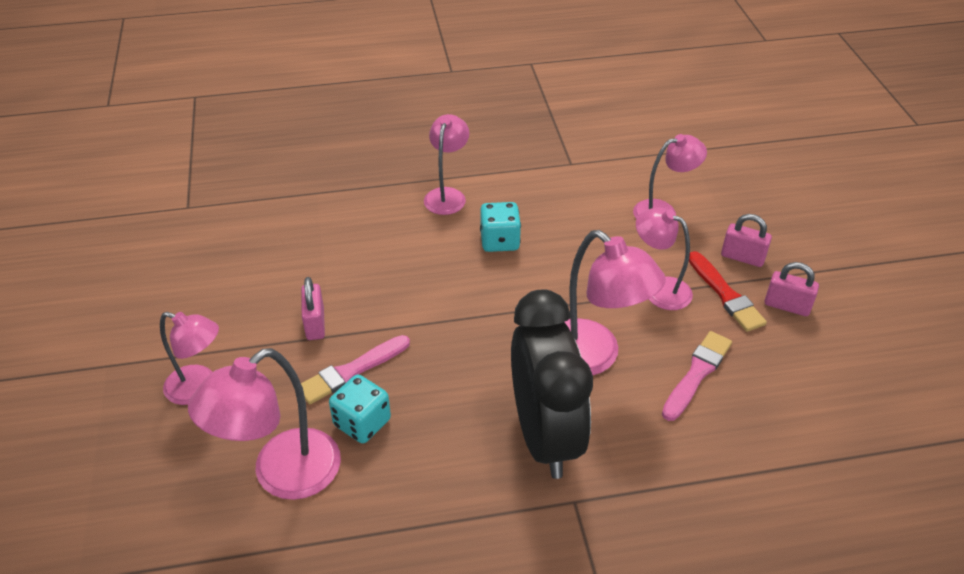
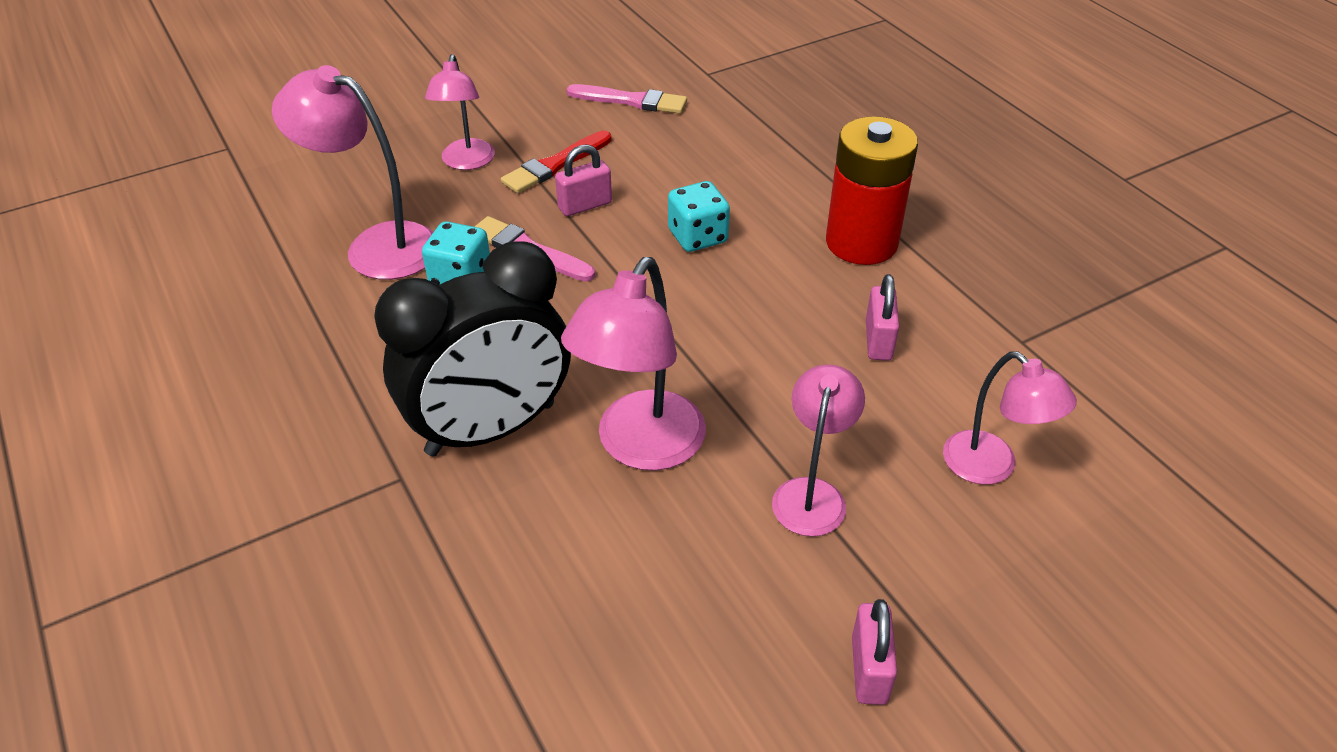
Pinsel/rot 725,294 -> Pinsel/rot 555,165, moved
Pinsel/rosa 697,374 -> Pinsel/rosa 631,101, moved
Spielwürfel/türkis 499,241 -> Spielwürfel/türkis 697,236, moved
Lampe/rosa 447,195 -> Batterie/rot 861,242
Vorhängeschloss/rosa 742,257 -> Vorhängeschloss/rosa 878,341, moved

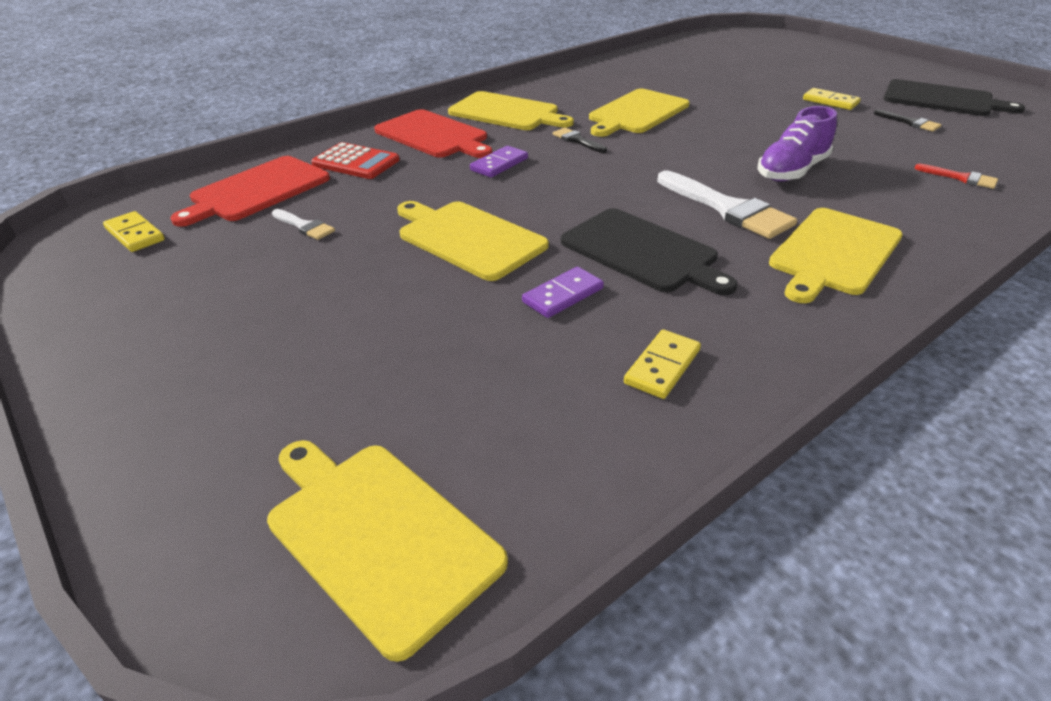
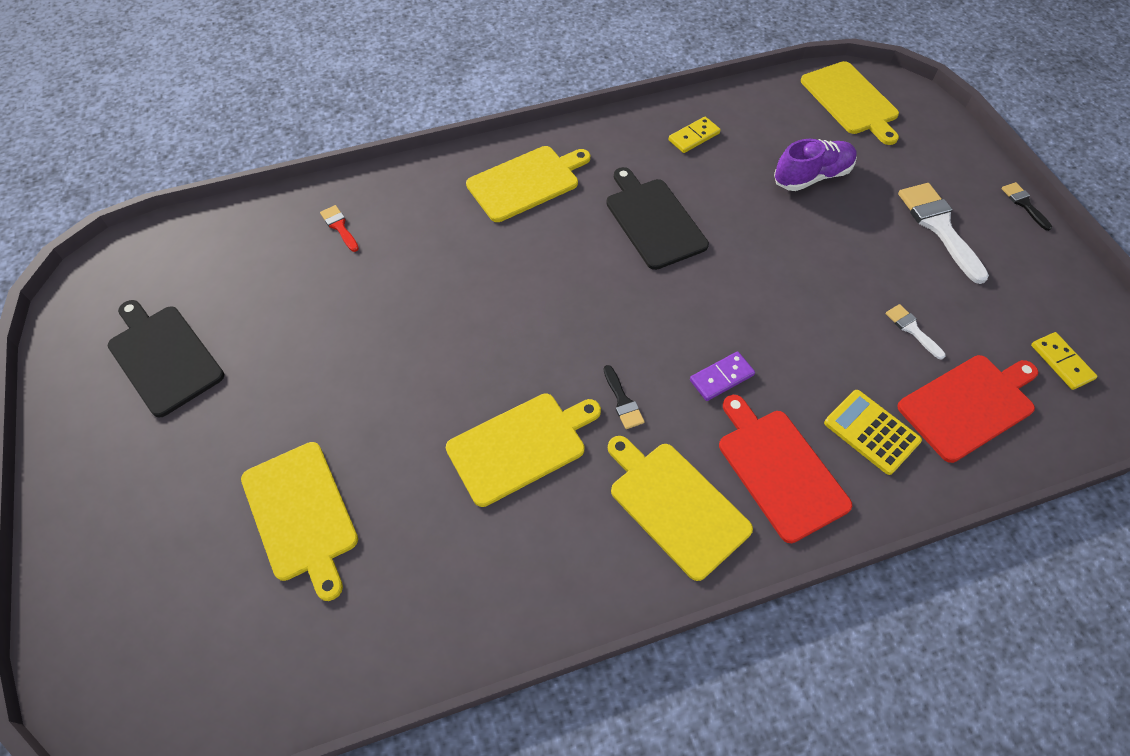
Schneidebrett/gelb 468,238 -> Schneidebrett/gelb 301,514, moved
Schuh/lila 792,171 -> Schuh/lila 812,176, moved
Taschenrechner/rot 356,162 -> Taschenrechner/gelb 871,432
Pinsel/weiß 728,209 -> Pinsel/weiß 939,226, moved
Pinsel/schwarz 910,122 -> Pinsel/schwarz 1024,204, moved
Dominostein/lila 563,295 -> none
Dominostein/gelb 830,101 -> none

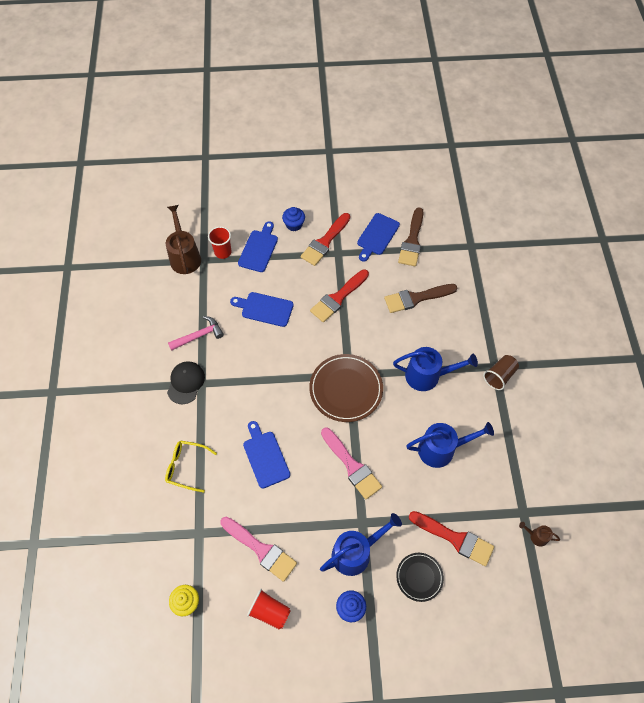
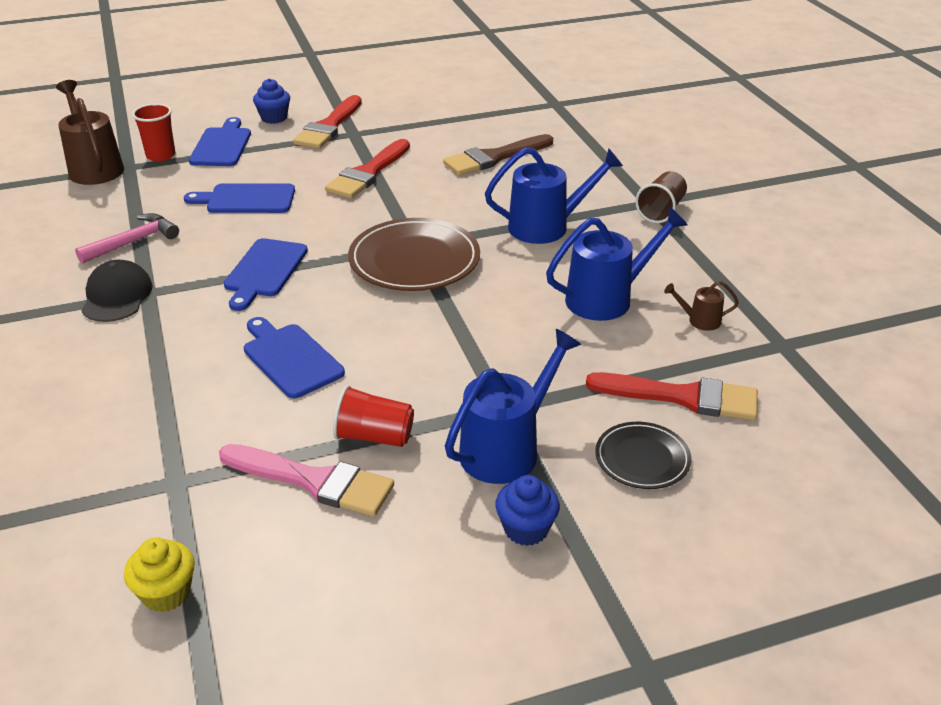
Schneidebrett/blau 377,236 -> Schneidebrett/blau 264,271, moved
Becher/rot 269,611 -> Becher/rot 374,436, moved
Gießkanne/braun 536,536 -> Gießkanne/braun 699,320, moved
Brille/gelb 186,467 -> none
Pinsel/rosa 352,466 -> none
Pinsel/braun 412,241 -> none

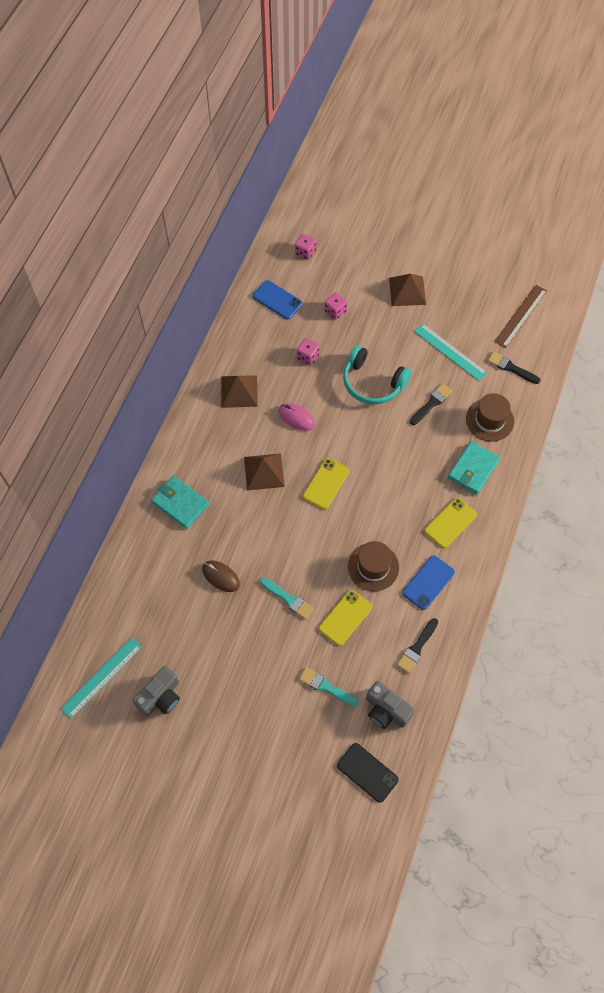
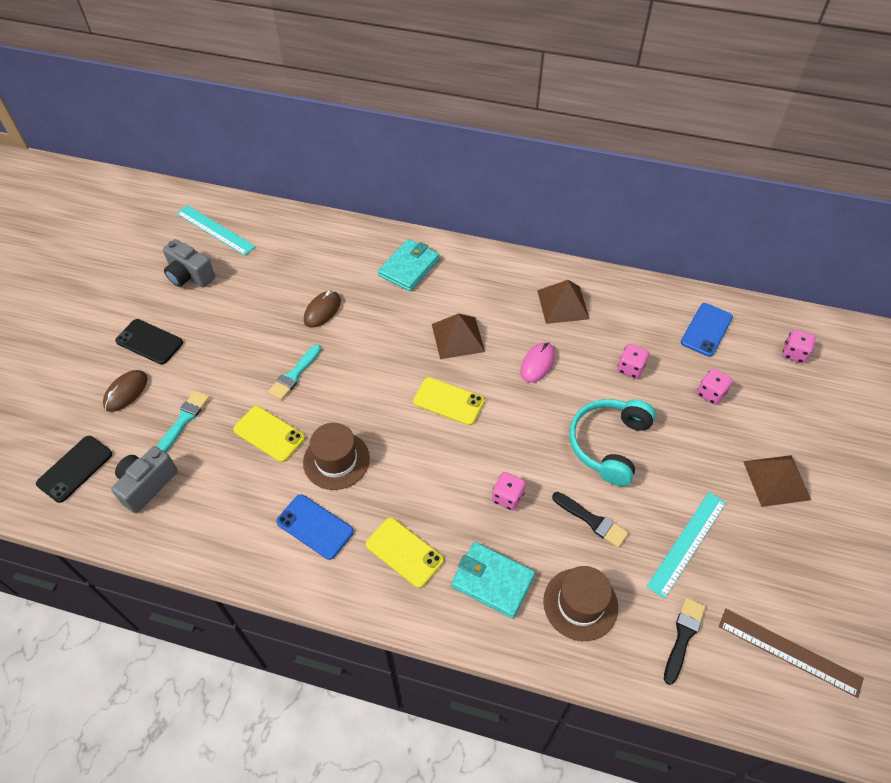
none -> Computermaus/braun 126,392
none -> Handy/schwarz 149,342
none -> Spielwürfel/rosa 507,497
Pinsel/schwarz 417,647 -> none

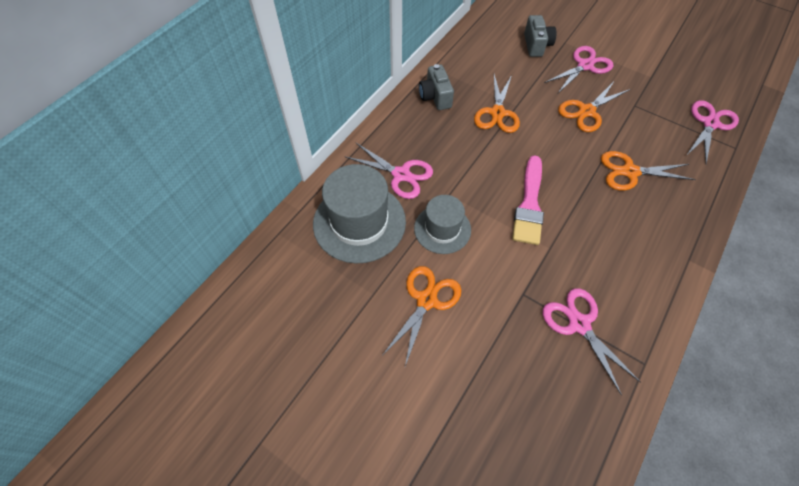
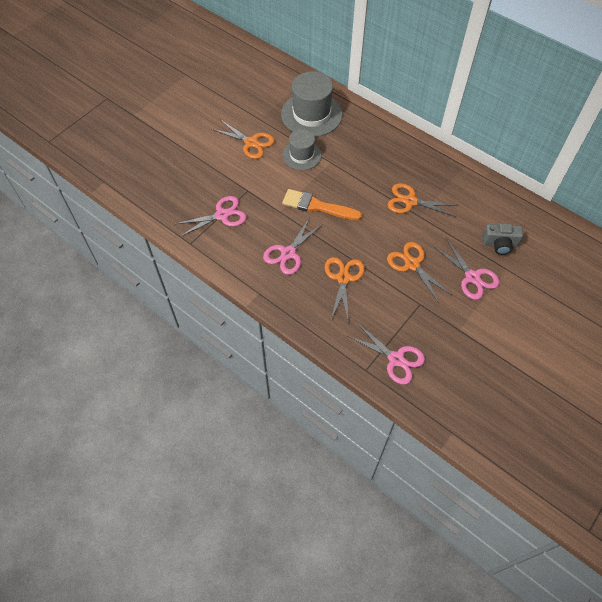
Schere/rosa 401,174 -> Schere/rosa 288,253, moved
Pinsel/rosa 529,204 -> Pinsel/orange 317,206
Kamera/grau 435,97 -> none

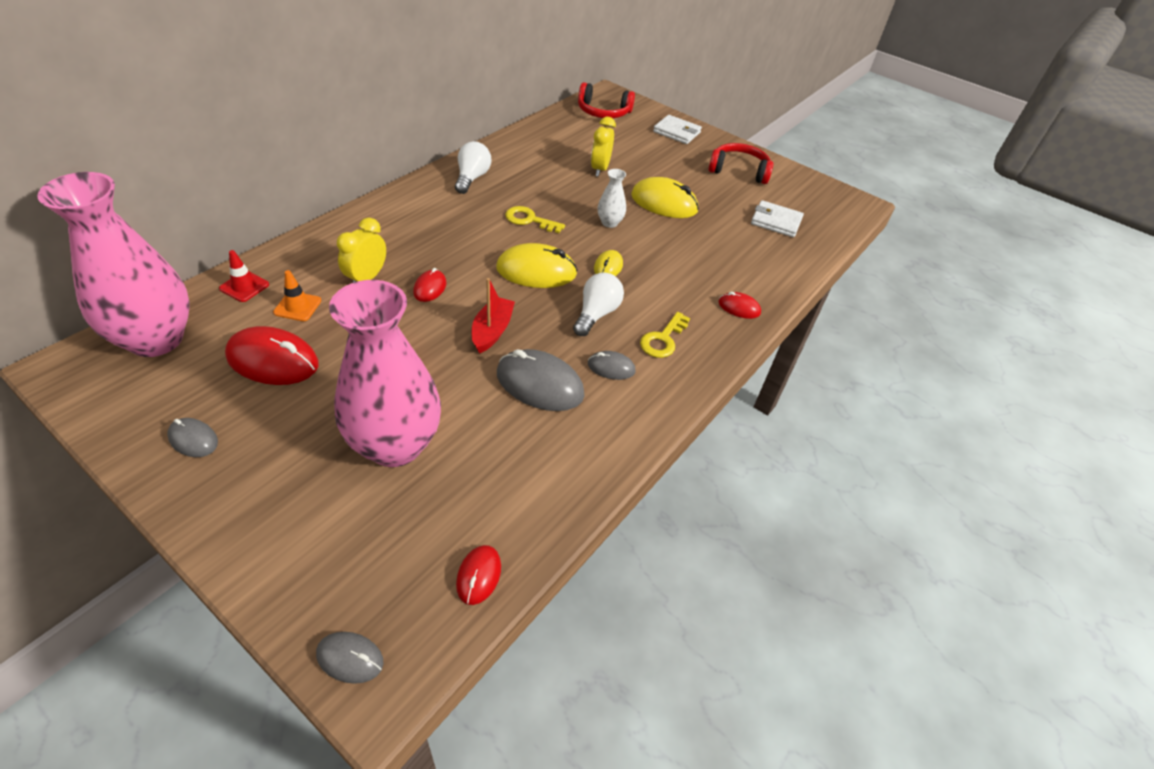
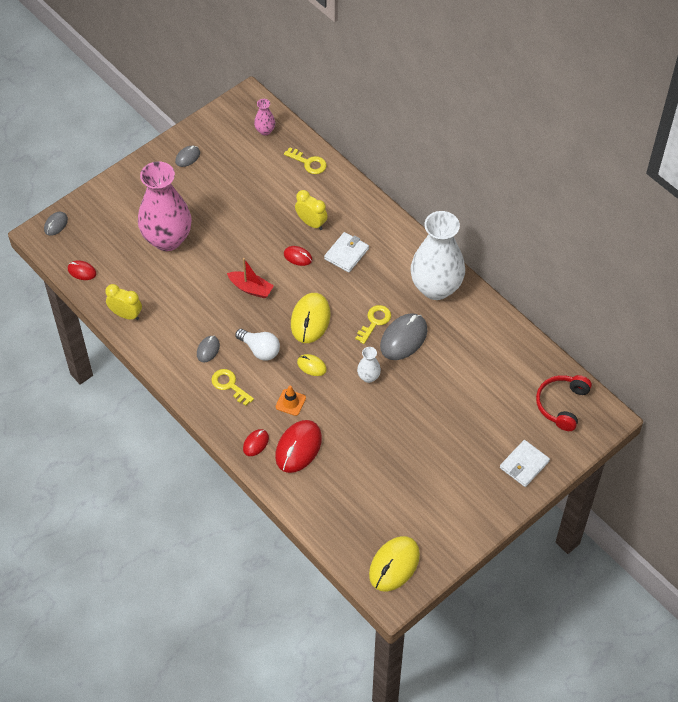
Wecker/gelb 600,169 -> Wecker/gelb 126,315, moved
Vase/rosa 156,339 -> Vase/rosa 265,131, x0.42
Computermaus/rot 273,360 -> Computermaus/rot 298,447, moved
Leitkegel/orange 297,306 -> Leitkegel/orange 290,402, moved
Leitkegel/rot 244,286 -> Schlüssel/gelb 308,163
Geldbörse/weiß 776,221 -> Geldbörse/weiß 346,254, moved
Computermaus/gelb 664,203 -> Computermaus/gelb 394,565, moved
Computermaus/grau 540,384 -> Computermaus/grau 404,338, moved
Glühbirne/weiß 472,178 -> Vase/weiß 436,287
Kopfhörer/rot 738,171 -> none

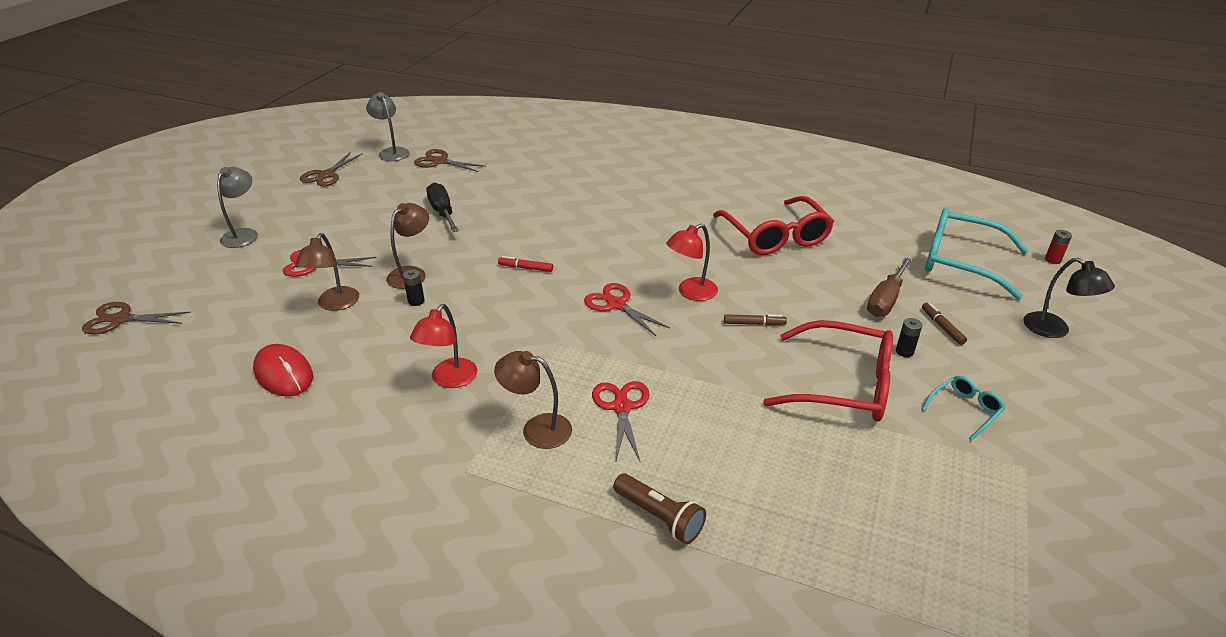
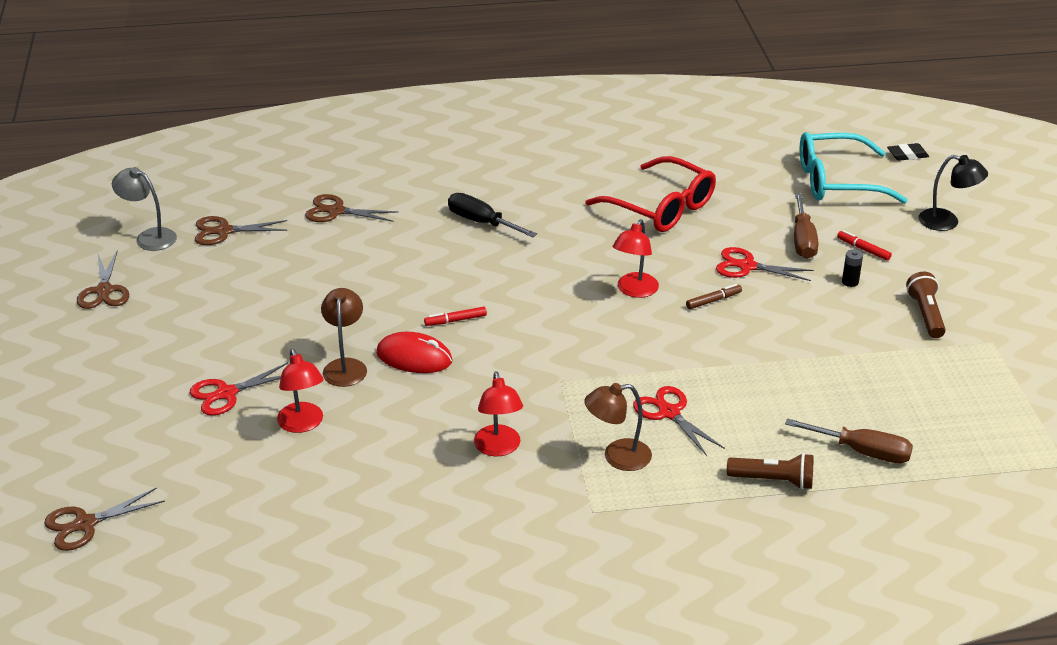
Lampe/braun 335,304 -> Lampe/rot 303,424
none -> Schere/braun 336,211
Computermaus/rot 284,373 -> Computermaus/rot 414,357, moved
Schraubenzieher/schwarz 442,212 -> Schraubenzieher/schwarz 481,222, moved
Schere/rot 616,304 -> Schere/rot 747,266, moved
none -> Schraubenzieher/braun 862,452
Filzstift/braun 942,327 -> Filzstift/rot 863,249
Batterie/rot 1052,260 -> Radiergummi/schwarz 907,155
Brille/türkis 964,410 -> Taschenlampe/braun 925,314
Lampe/grau 243,234 -> none
Batterie/schwarz 416,301 -> none
Brille/rot 842,385 -> none

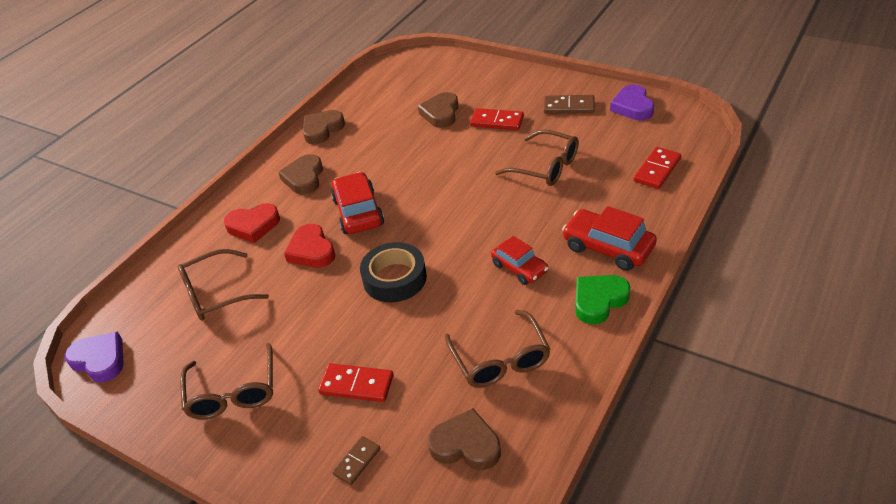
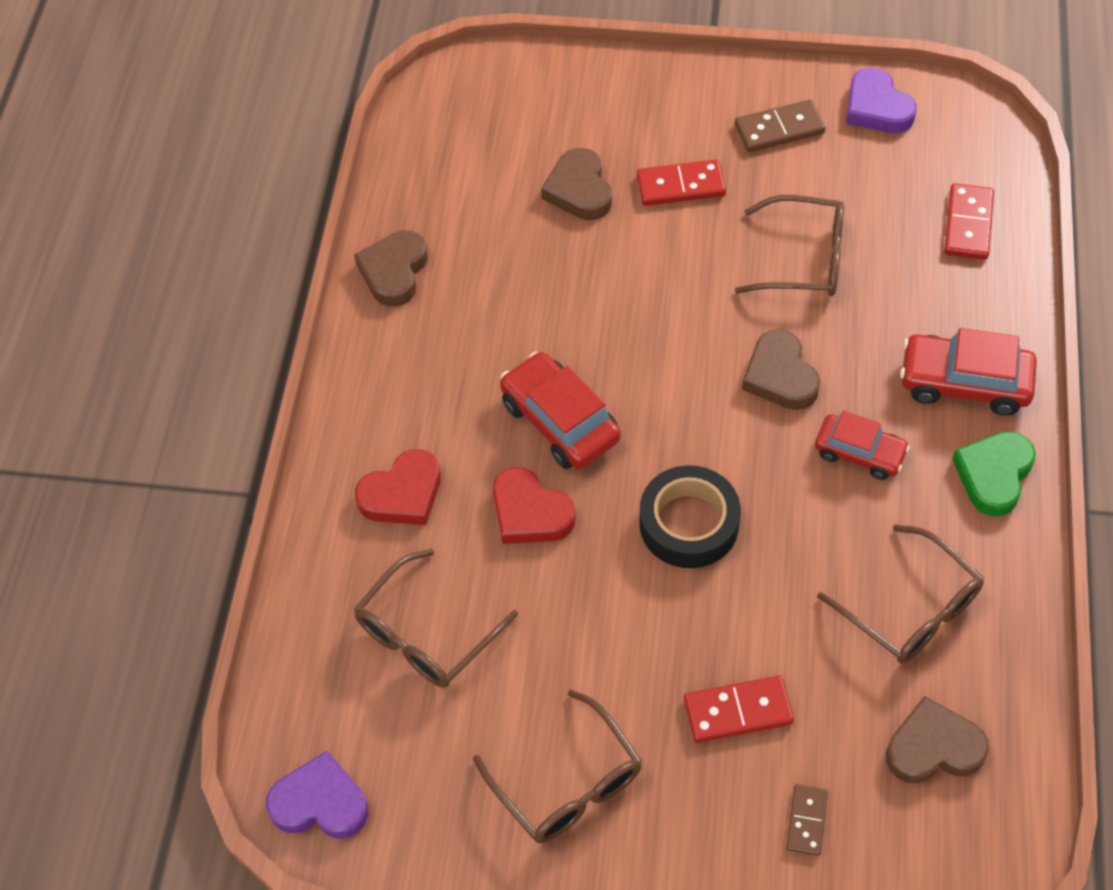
Herz/braun 304,178 -> Herz/braun 780,376, moved

